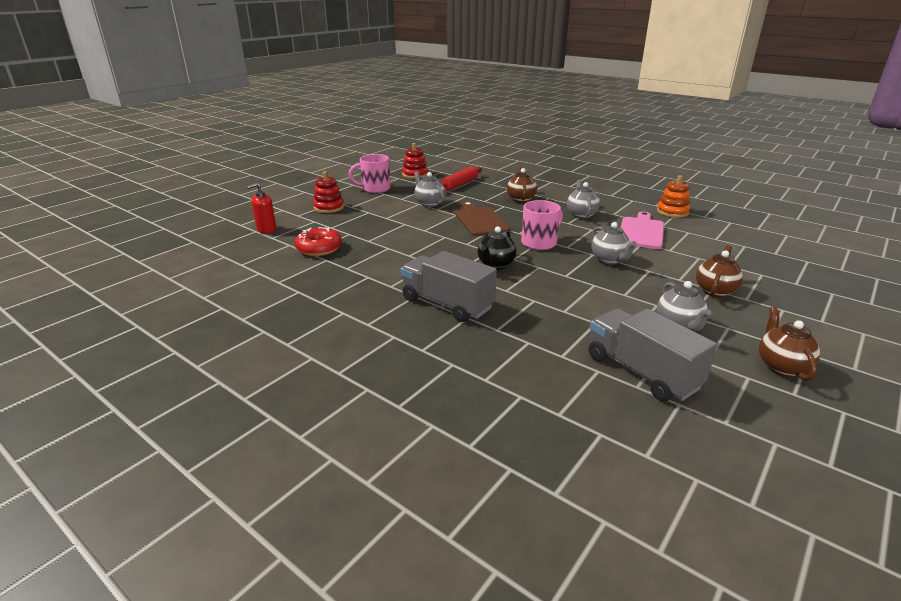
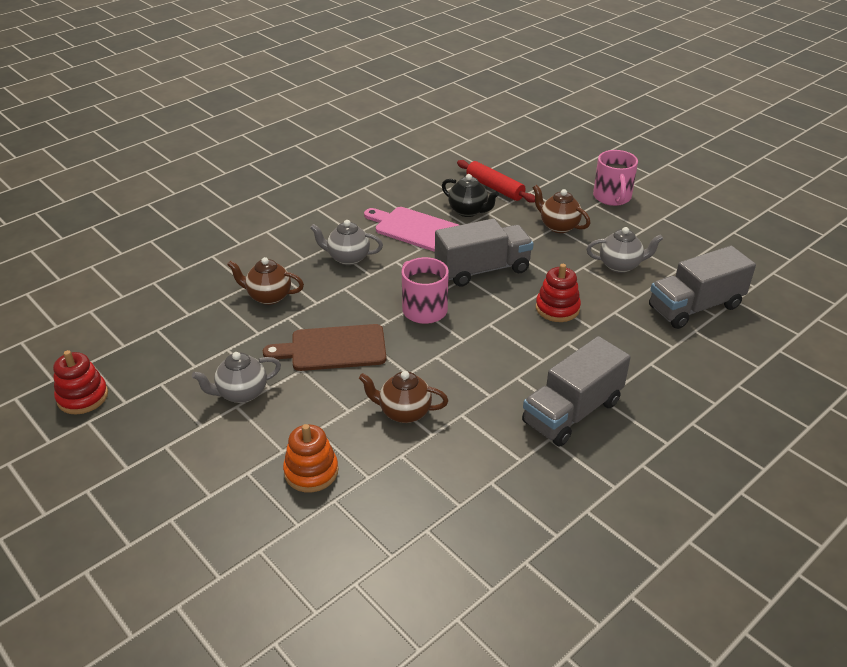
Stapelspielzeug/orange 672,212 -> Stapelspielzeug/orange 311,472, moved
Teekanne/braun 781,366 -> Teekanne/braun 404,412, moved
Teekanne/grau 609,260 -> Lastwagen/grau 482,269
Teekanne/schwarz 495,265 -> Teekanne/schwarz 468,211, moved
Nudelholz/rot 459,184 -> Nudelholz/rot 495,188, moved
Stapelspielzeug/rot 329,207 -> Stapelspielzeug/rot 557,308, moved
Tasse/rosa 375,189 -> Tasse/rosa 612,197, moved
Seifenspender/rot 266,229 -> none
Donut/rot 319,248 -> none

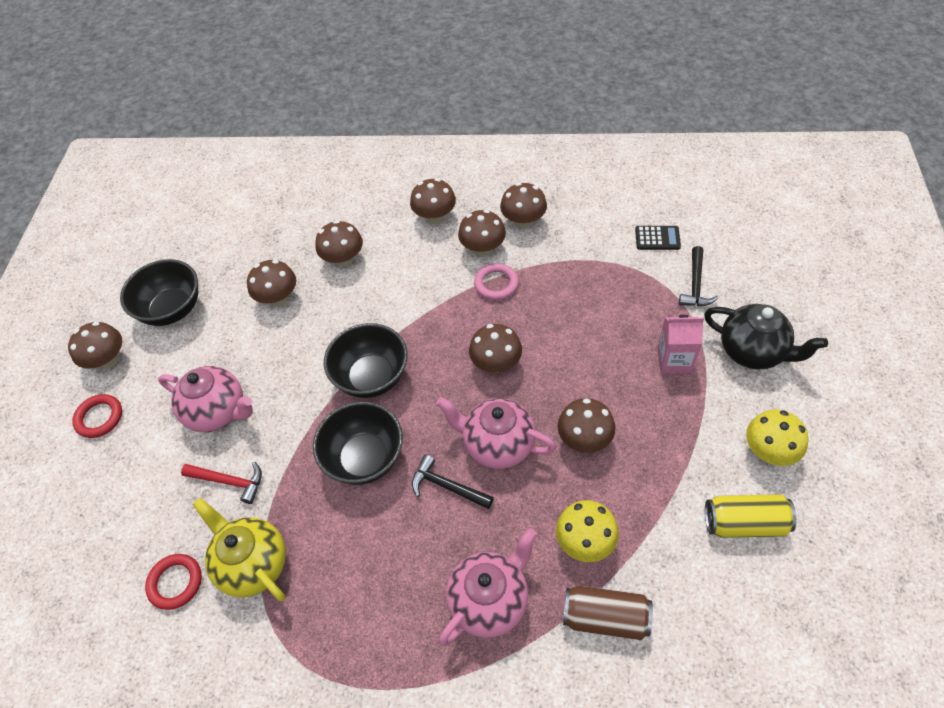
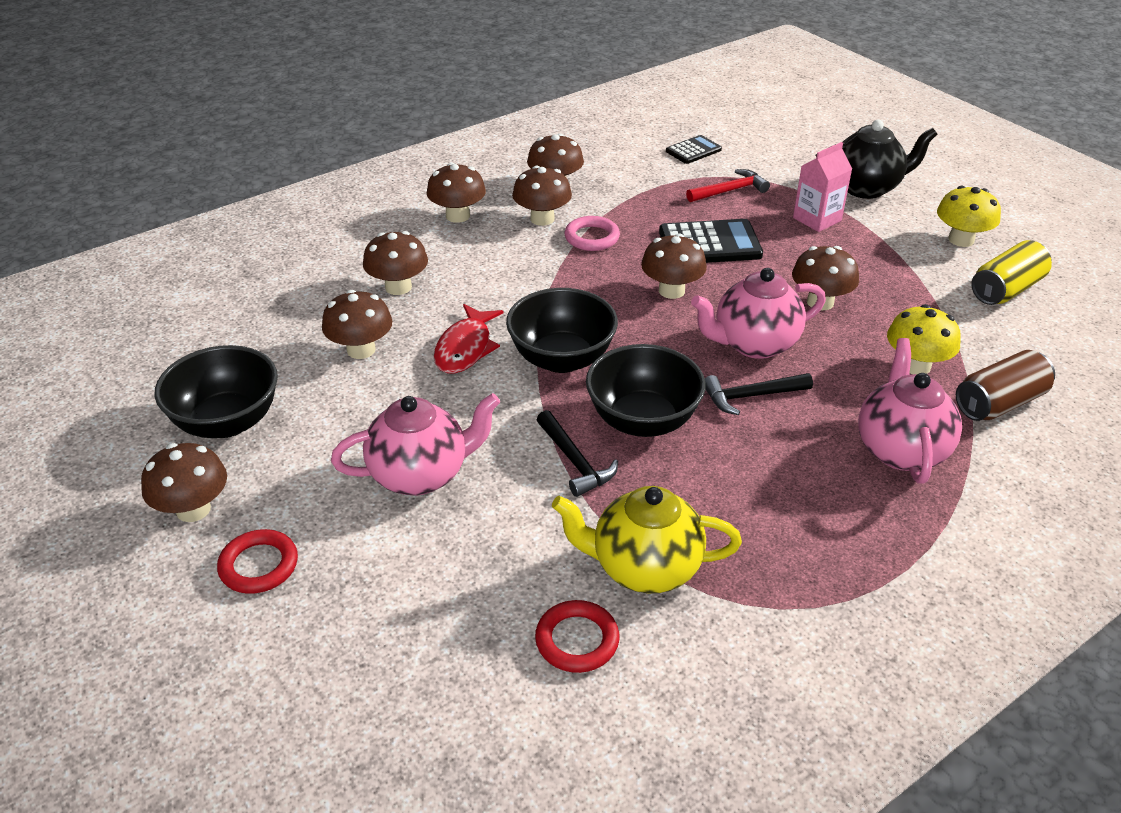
none -> Fisch/rot 465,348
Hammer/schwarz 695,284 -> Hammer/schwarz 575,461, moved
none -> Taschenrechner/schwarz 709,244
Hammer/rot 229,481 -> Hammer/rot 730,191, moved

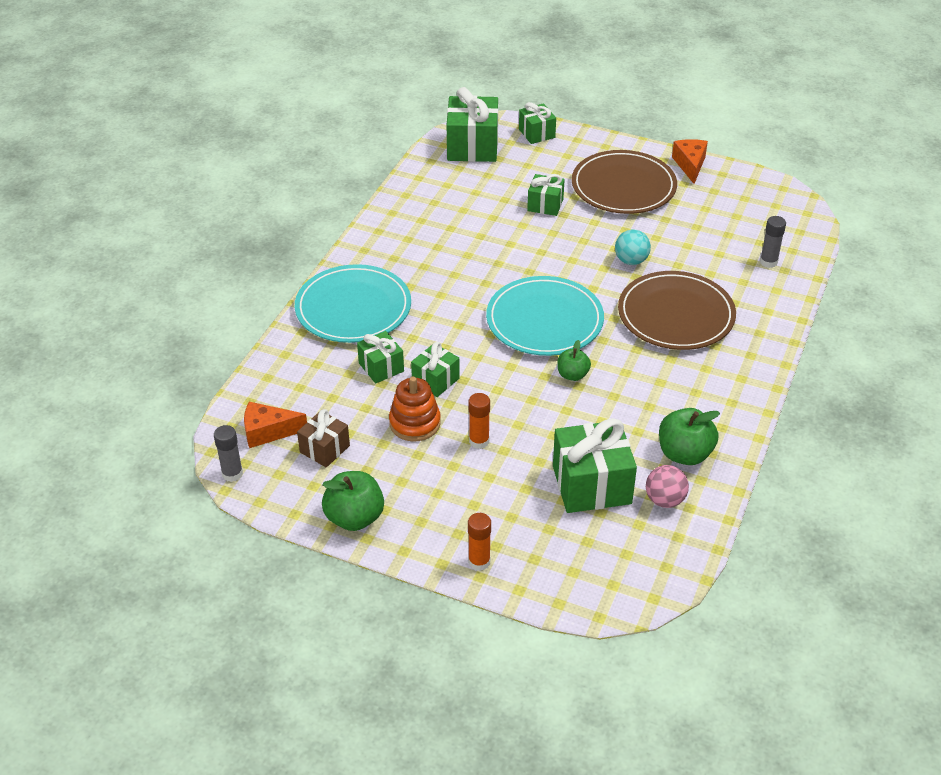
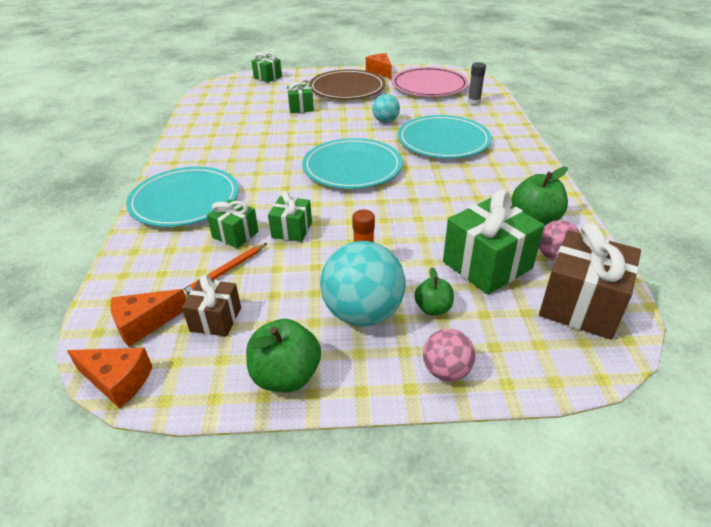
Klebestift/grau 232,474 -> Käse/orange 118,381
none -> Bleistift/orange 224,272
none -> Ball/türkis 363,313
none -> Teller/rosa 429,86
Teller/braun 676,315 -> Teller/türkis 443,141
Apfel/grün 572,375 -> Apfel/grün 433,308, moved
Klebestift/orange 479,562 -> Ball/rosa 446,371
none -> Geschenk/braun 581,305
Stapelspielzeug/orange 415,423 -> none
Geschenk/grün 472,146 -> none

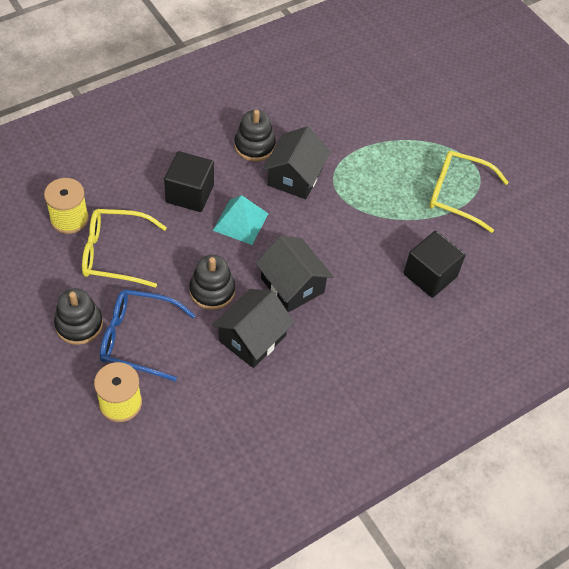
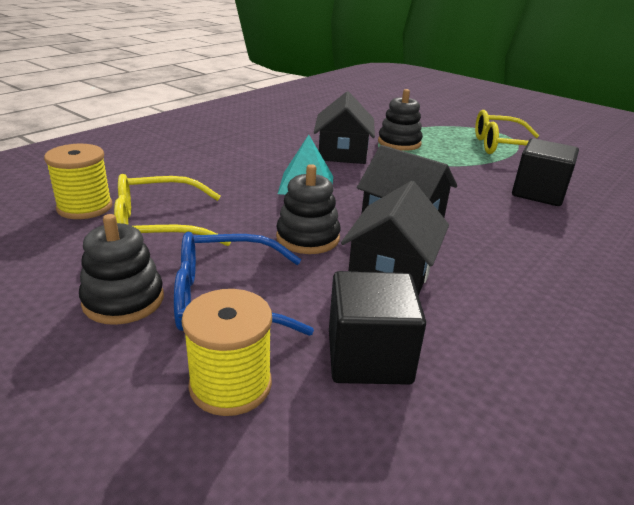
Kubus/schwarz 190,194 -> Kubus/schwarz 369,357, moved
Stapelspielzeug/schwarz 254,146 -> Stapelspielzeug/schwarz 399,143, moved

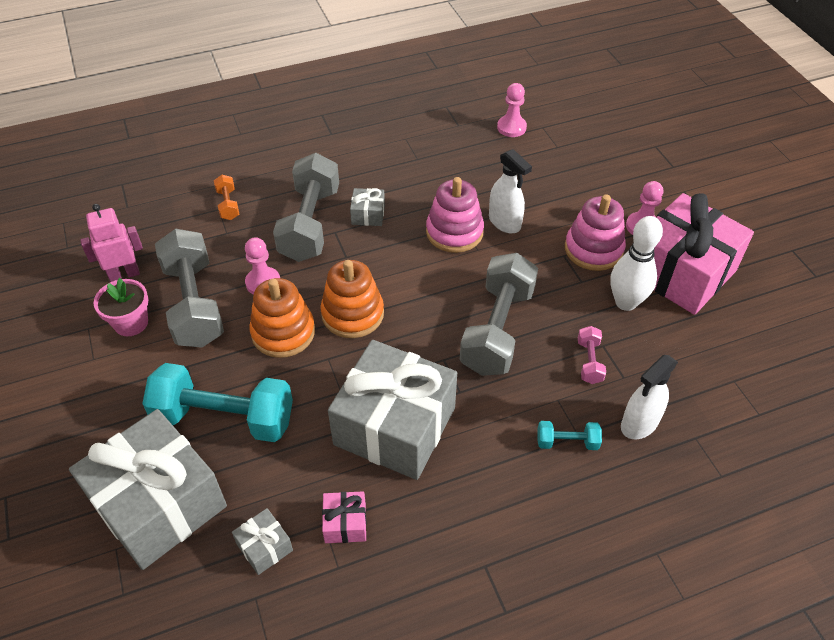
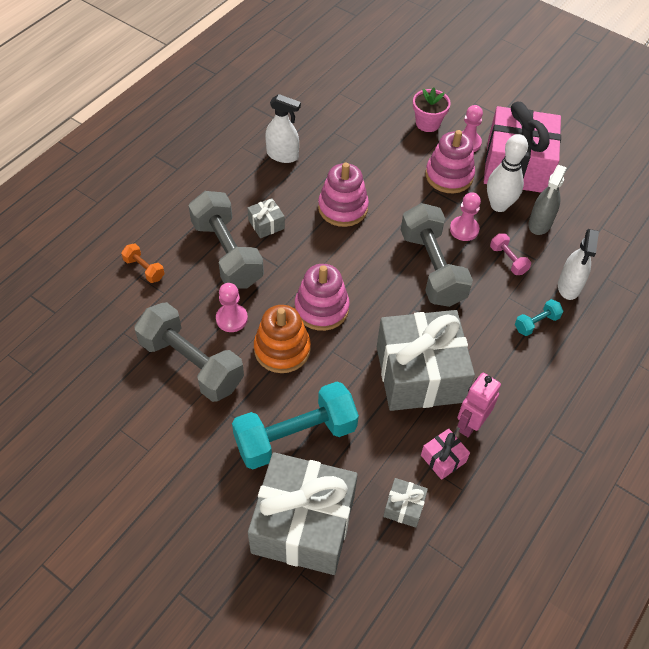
Sprühflasche/weiß 504,222 -> Sprühflasche/weiß 282,155, moved
Stapelspielzeug/orange 352,314 -> Stapelspielzeug/rosa 321,308
Blumentopf/rosa 131,323 -> Blumentopf/rosa 427,123, moved
Bauer/rosa 511,127 -> Bauer/rosa 464,229, moved
Roboter/rosa 124,274 -> Roboter/rosa 470,424, moved
none -> Sprühflasche/grau 540,224

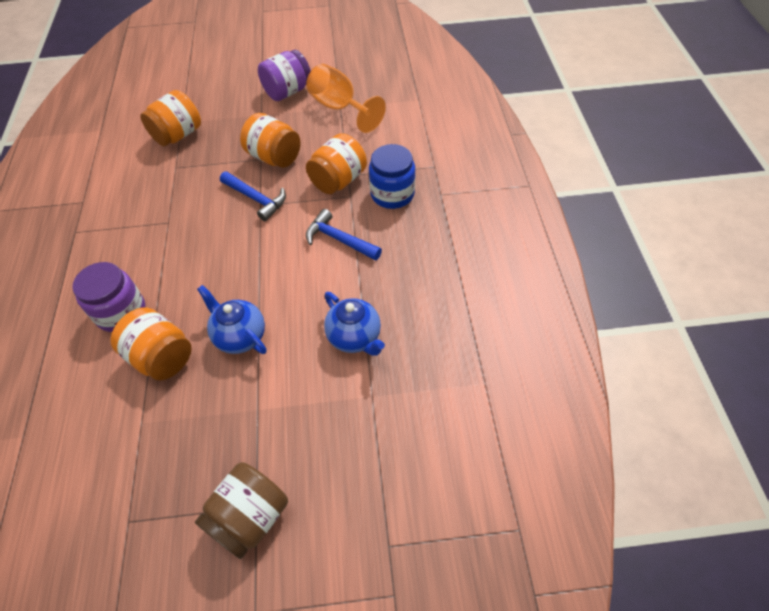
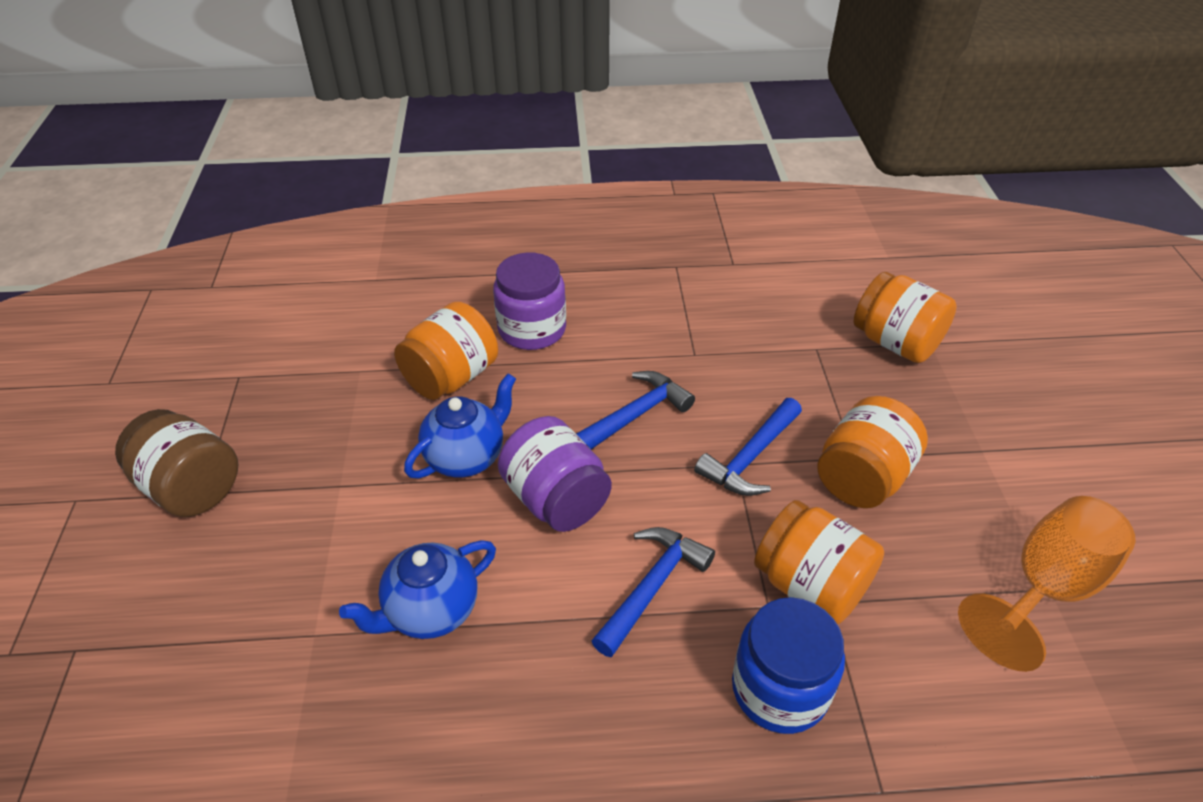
Einmachglas/lila 288,92 -> Einmachglas/lila 556,499, moved
none -> Hammer/blau 635,415

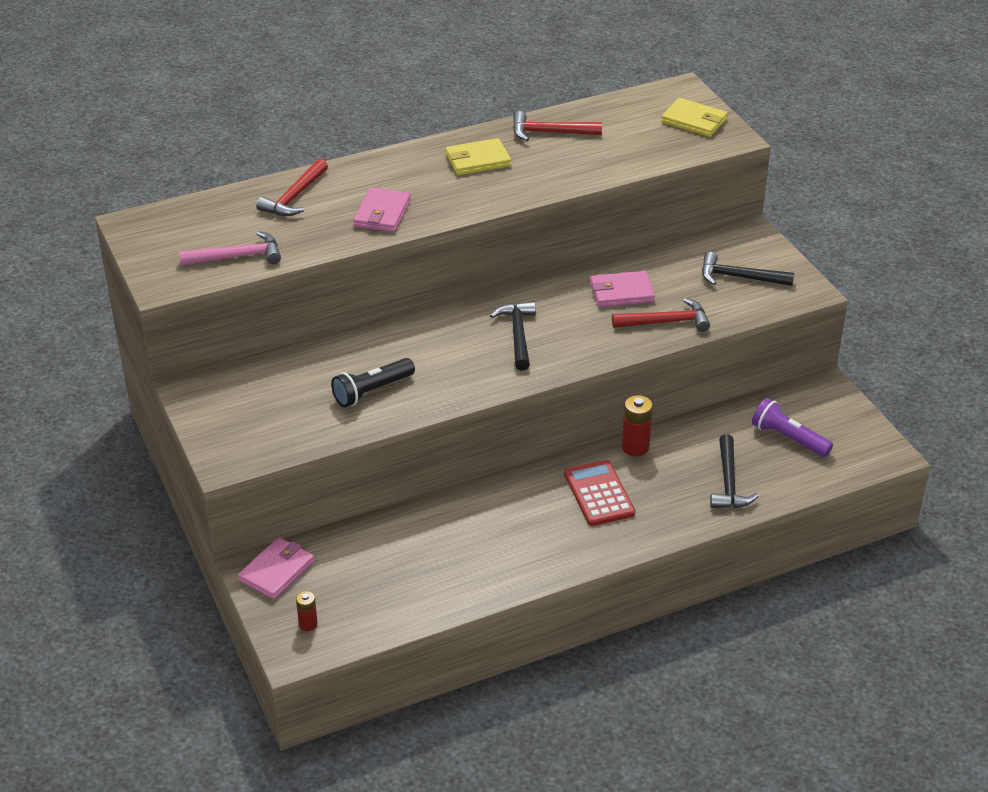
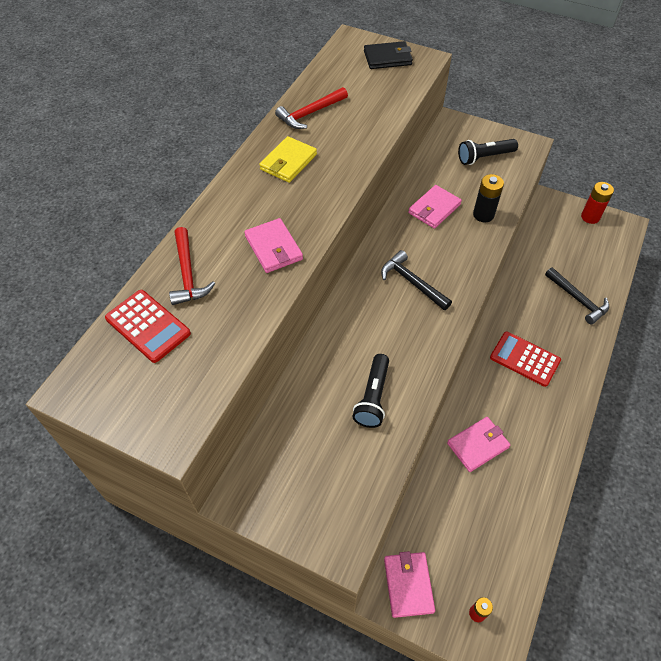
none -> Taschenrechner/rot 148,326
Geldbörse/gelb 694,121 -> Geldbörse/schwarz 387,58
none -> Geldbörse/rosa 478,445
Hammer/schwarz 740,277 -> Taschenlampe/schwarz 484,157
Hammer/rot 665,322 -> Batterie/schwarz 483,215
Batterie/rot 635,447 -> Batterie/rot 590,217, moved
Hammer/rosa 237,257 -> none
Taschenlampe/lila 788,438 -> none

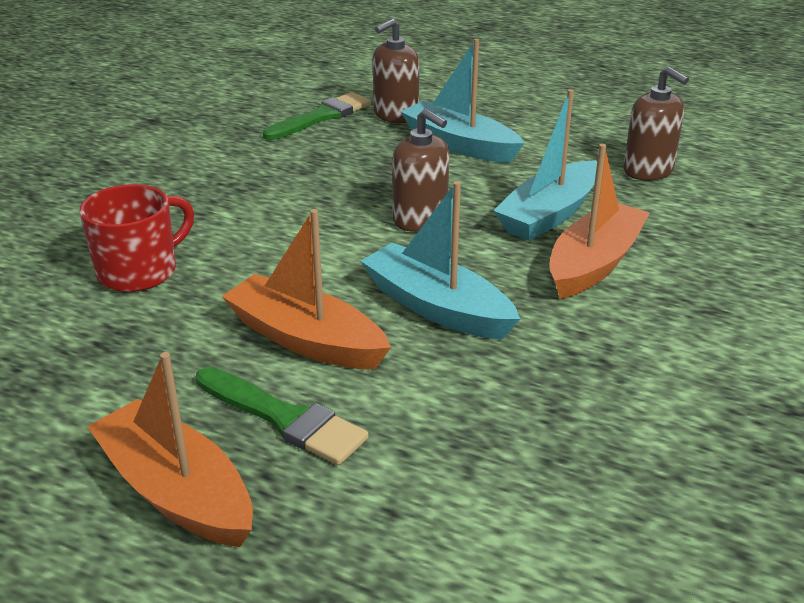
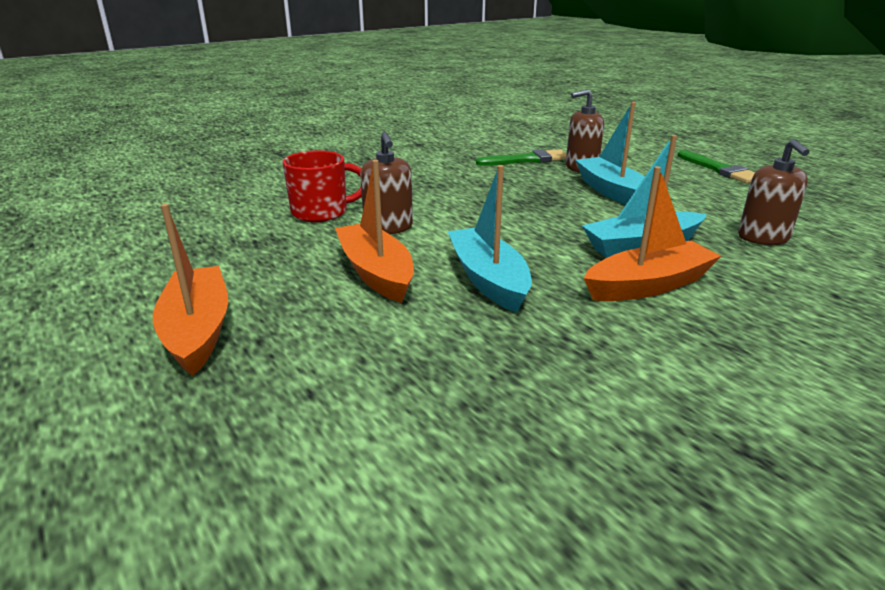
Seifenspender/braun 420,219 -> Seifenspender/braun 388,227, moved
Pinsel/grün 284,418 -> Pinsel/grün 720,170, moved

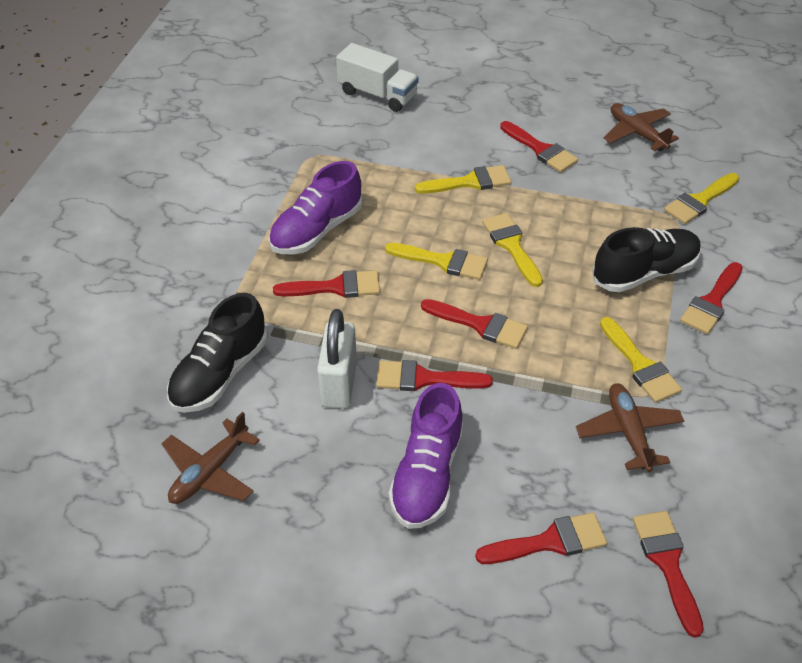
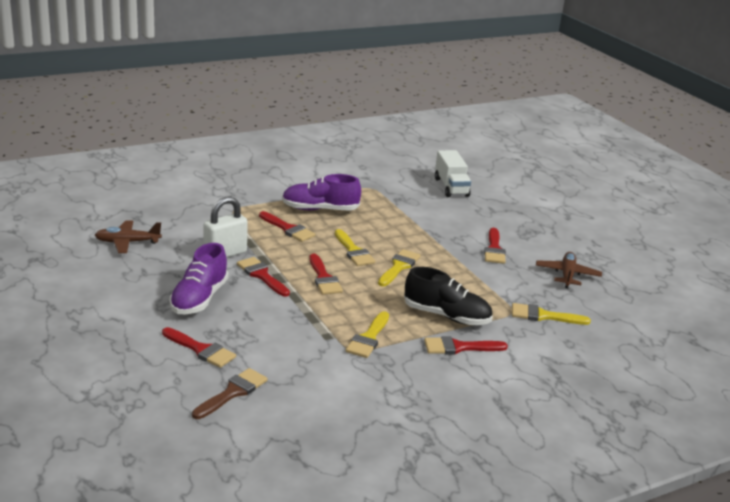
Schuh/lila 427,475 -> Schuh/lila 199,299, 45 degrees counterclockwise
Pinsel/rot 667,563 -> Pinsel/braun 233,392
Schuh/schwarz 220,374 -> none
Pinsel/gelb 470,182 -> none
Flugzeug/braun 628,432 -> none

